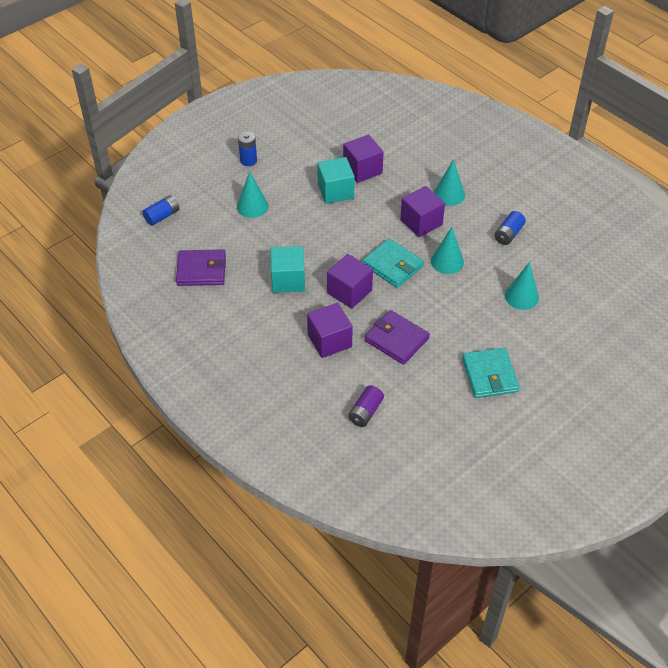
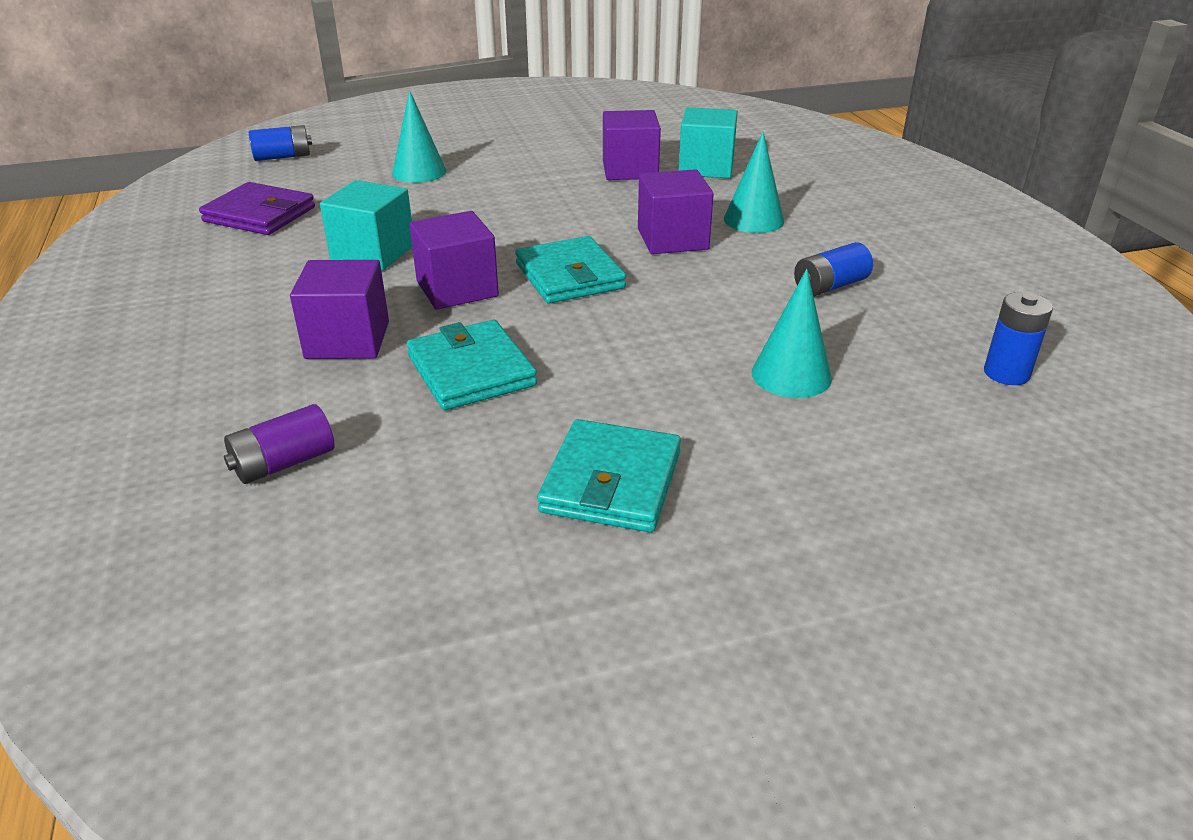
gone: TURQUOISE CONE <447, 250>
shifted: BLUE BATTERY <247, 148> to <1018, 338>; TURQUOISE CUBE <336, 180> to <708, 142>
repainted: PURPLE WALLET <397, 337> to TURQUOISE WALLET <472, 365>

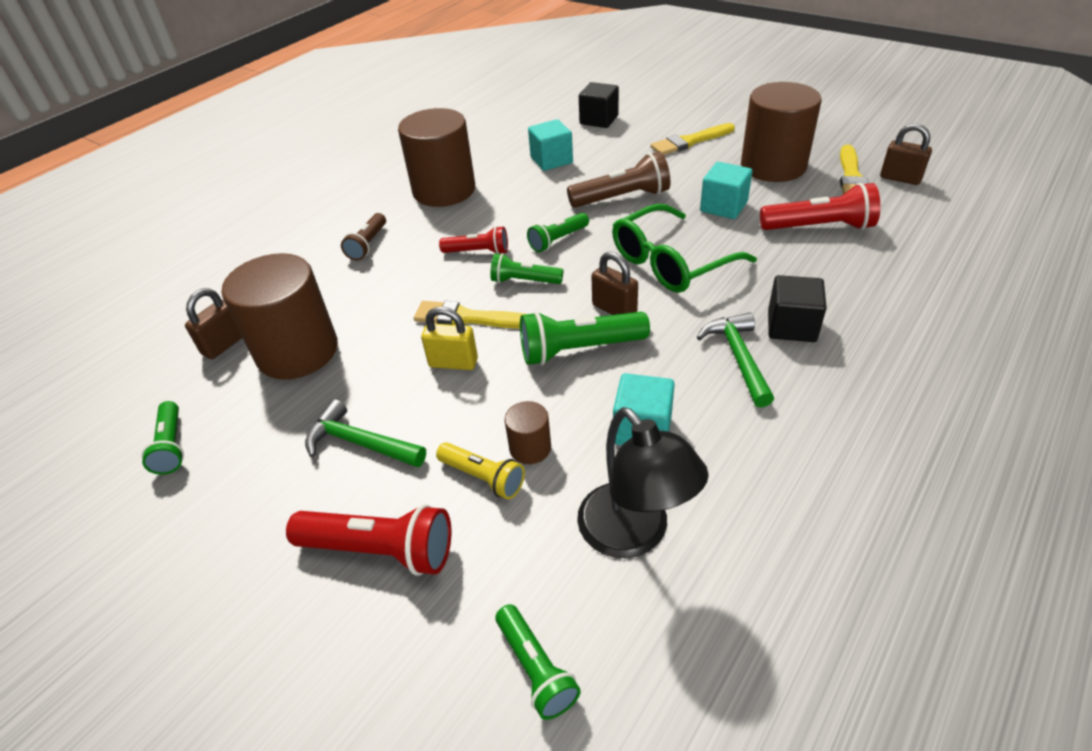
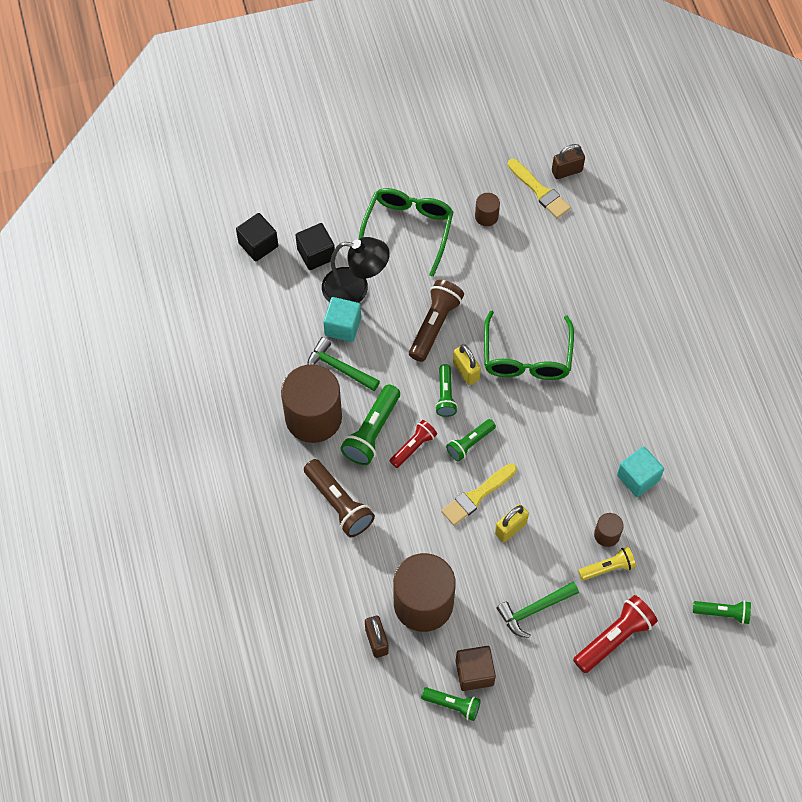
gone: BROWN PADLOCK <614, 283>; TURQUOISE CUBE <726, 190>; RED FLASHLIGHT <820, 206>
new: YELLOW PADLOCK <467, 364>; BROWN CUBE <476, 668>
shifted: GREEN FLASHLIGHT <585, 338> to <370, 424>; BLACK LAMP <643, 483> to <356, 270>; GREEN HAMMER <735, 360> to <343, 364>; BLACK CUBE <797, 308> to <257, 237>
swapped: YELLOW BRUSH <693, 139> to GREEN GLASSES <406, 232>
scaled: BROWN FLASHLIGHT <363, 237> = <339, 498> x1.59; BROWN CYLINDER <781, 132> = <487, 209> x0.44

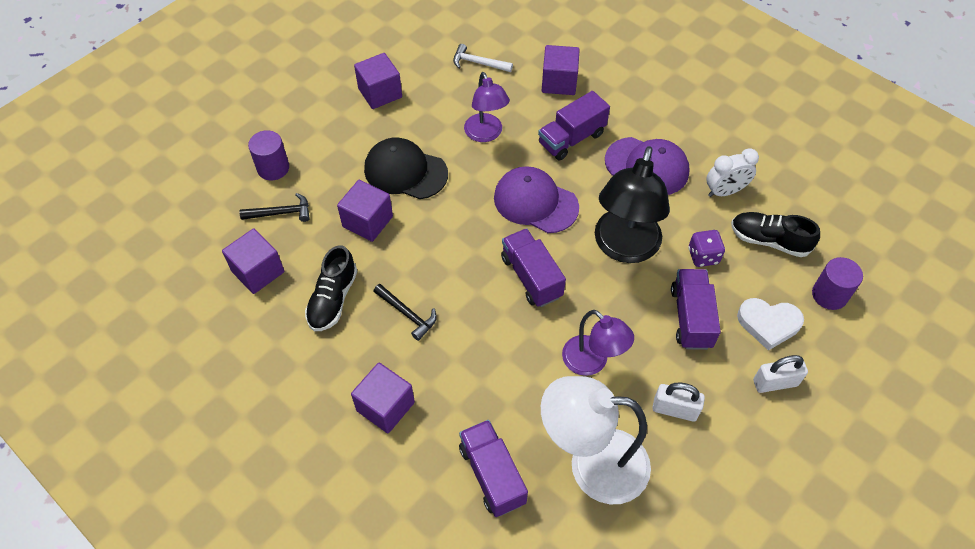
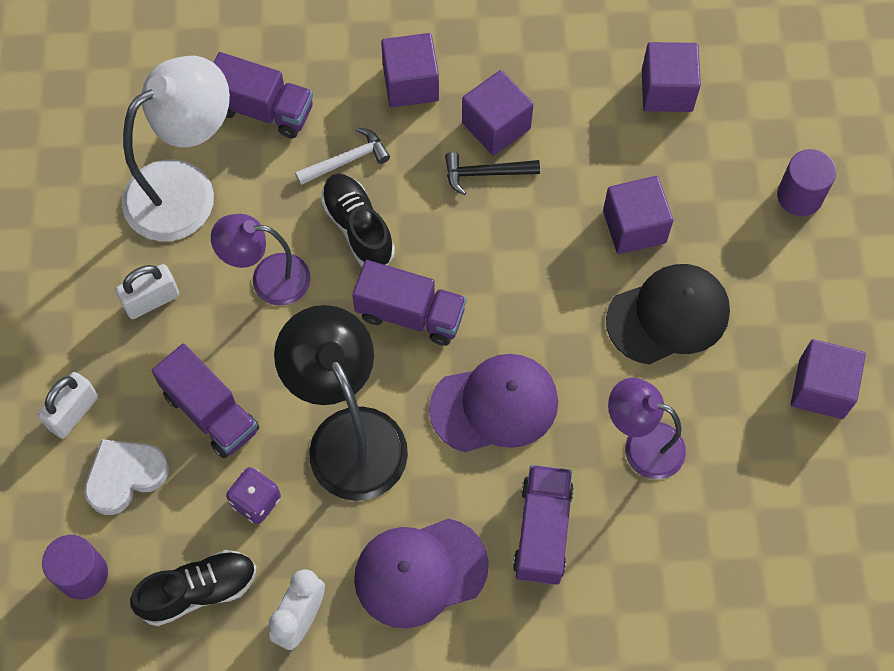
gone: BLACK HAMMER <274, 207>
shifted: BLACK SHOE <331, 288> to <358, 220>; WHITE HAMMER <483, 58> to <342, 156>; PURPLE CUBE <561, 70> to <498, 112>

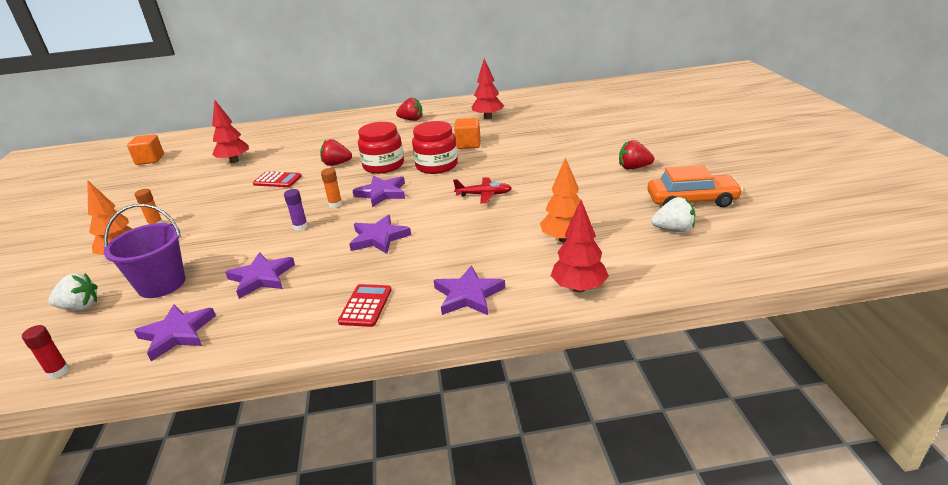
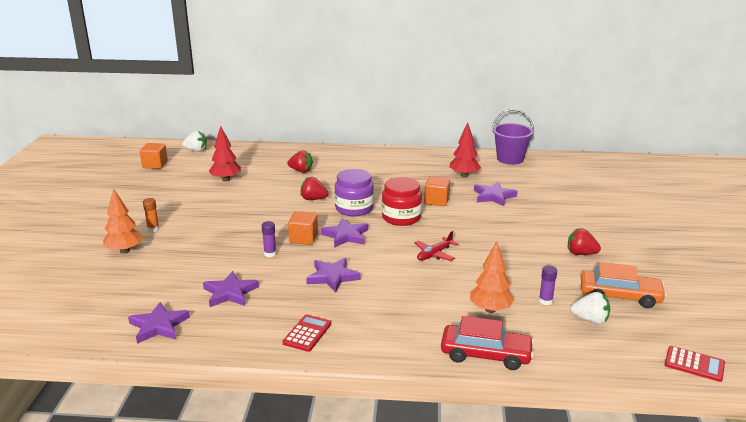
gone: RED GLUE STICK <45, 352>
new: PURPLE GLUE STICK <548, 285>
shifted: WHITE STRAWBERRY <73, 291> to <194, 141>; PURPLE BUCKET <144, 251> to <513, 137>; RED CALCULATOR <277, 179> to <695, 364>; RED STRAWBERRY <409, 109> to <300, 161>; PURPLE STAR <469, 290> to <496, 194>
swapped: ORANGE GLUE STICK <331, 188> to ORANGE CUBE <303, 228>; RED TREE <580, 246> to RED CAR <487, 343>
repainted: RED JAR <381, 148> to PURPLE JAR <354, 192>
rotated: RED PLANE <482, 190> = <436, 246> 120 degrees clockwise

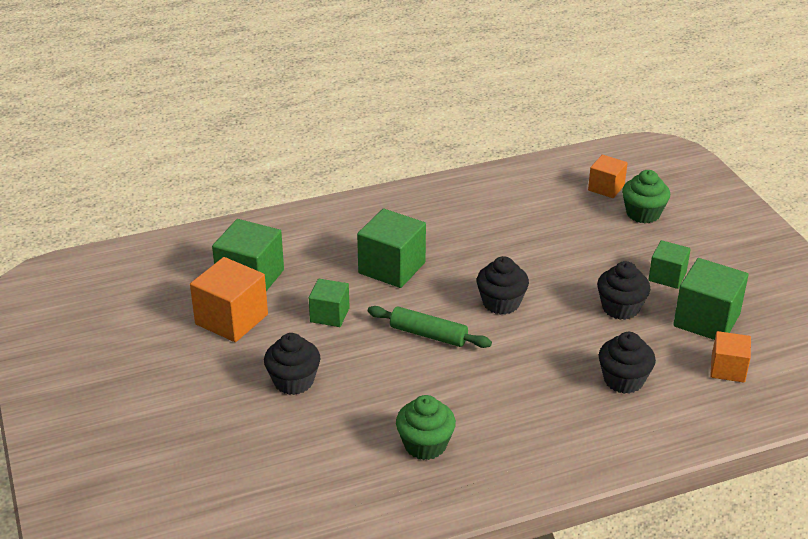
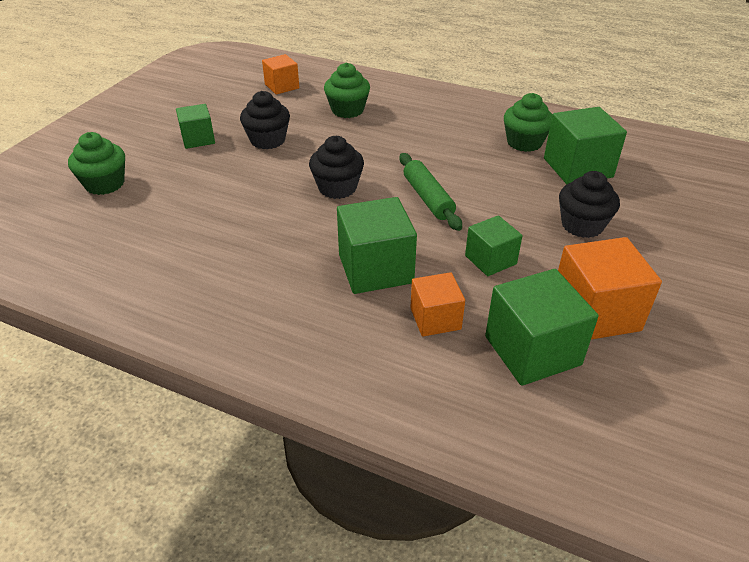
shifted: ORANGE CUBE <607, 176> to <437, 304>; GREEN CUBE <710, 299> to <585, 145>
repainted: BLACK CUPCAKE <627, 363> to GREEN CUPCAKE <347, 90>

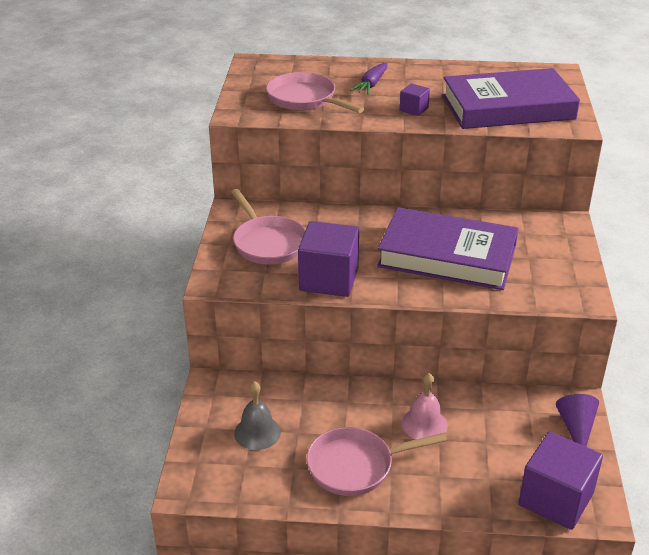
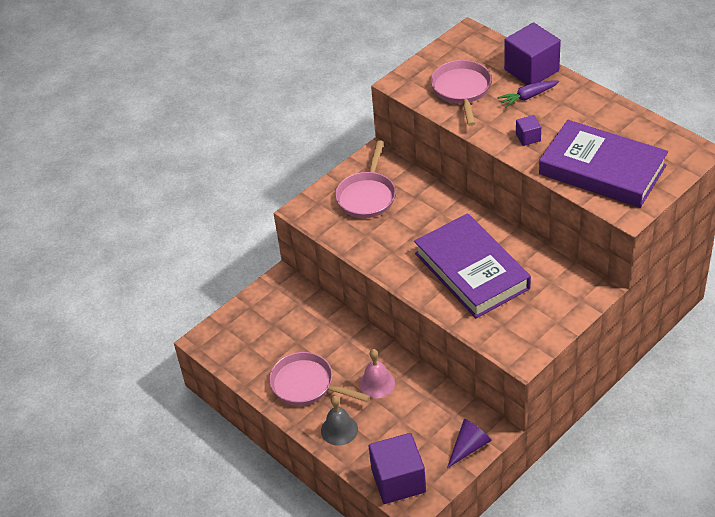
shifted: GREY BELL <257, 415> to <339, 421>; PURPLE CUBE <328, 259> to <532, 54>

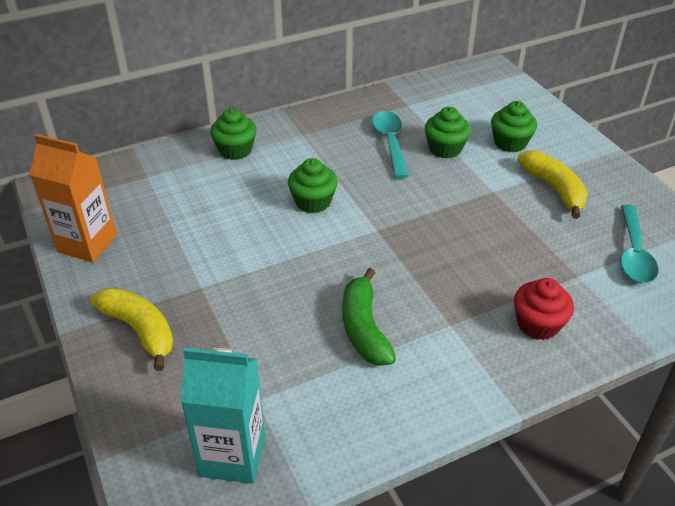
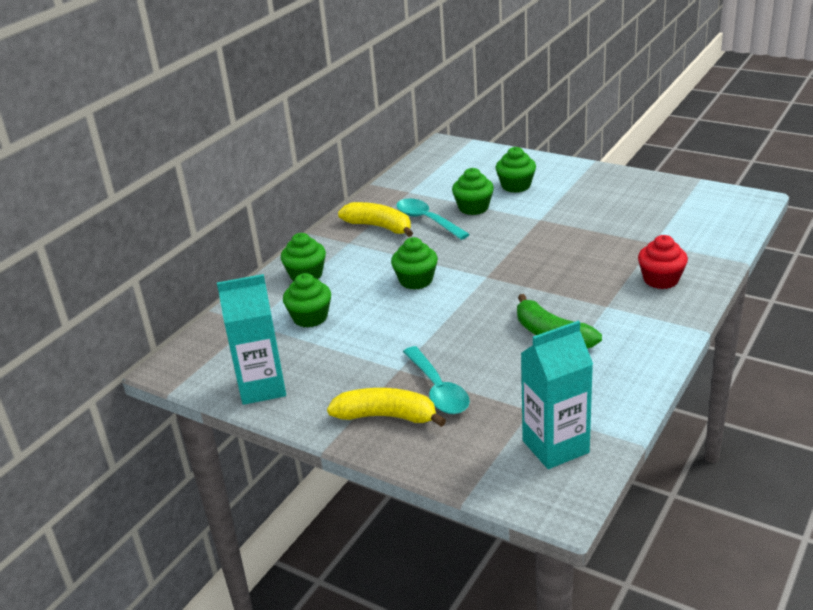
new: GREEN CUPCAKE <307, 300>
shifted: YELLOW BANANA <552, 184> to <375, 219>; TURQUOISE SPOON <639, 243> to <436, 380>
repainted: ORANGE CARTON <73, 198> to TURQUOISE CARTON <251, 339>

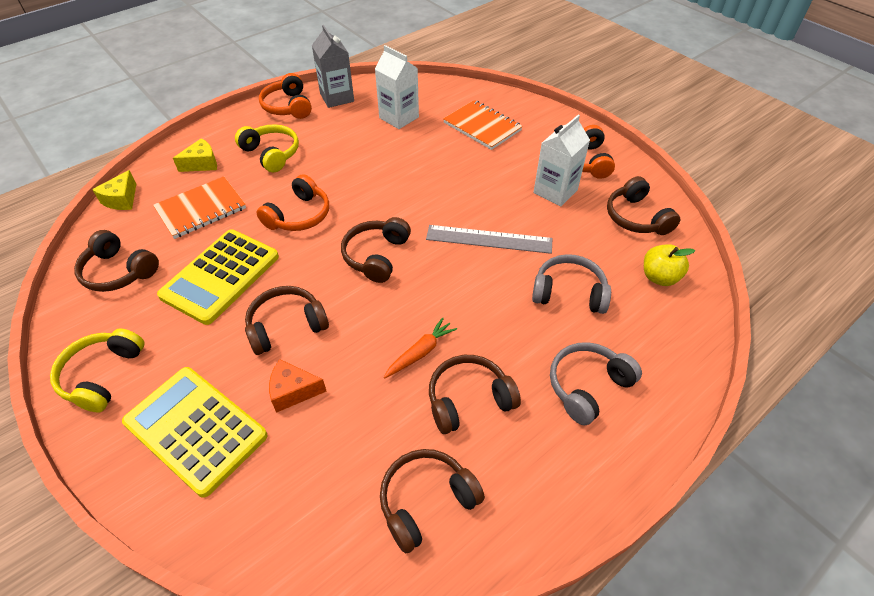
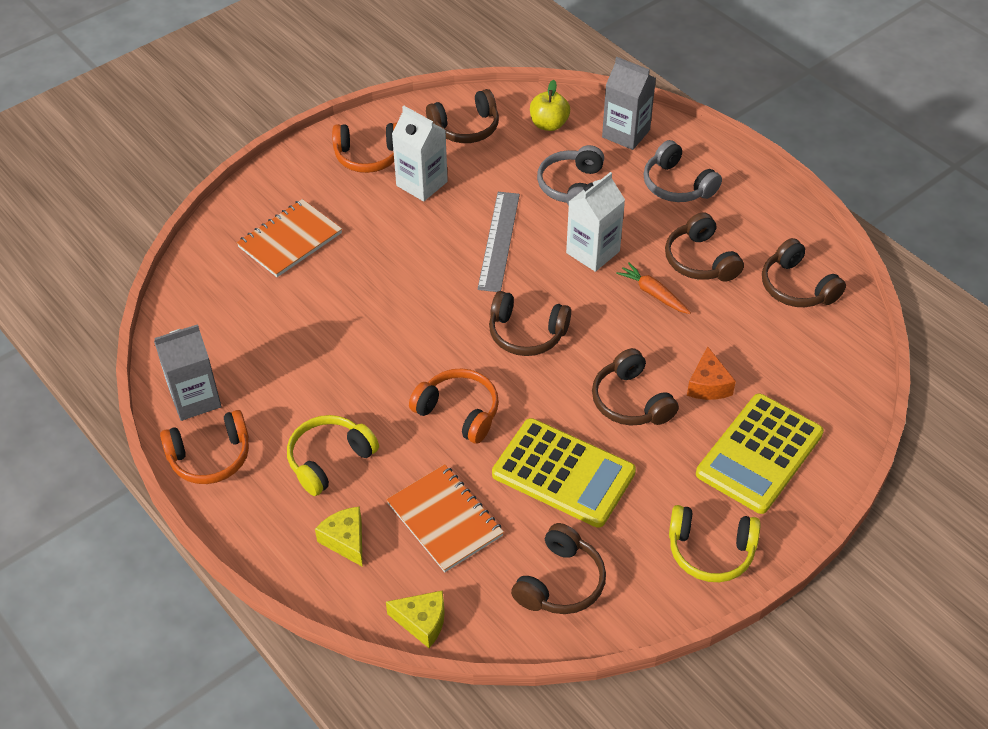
new: GREY CARTON <629, 103>
shifted: WHITE CARTON <397, 87> to <595, 222>

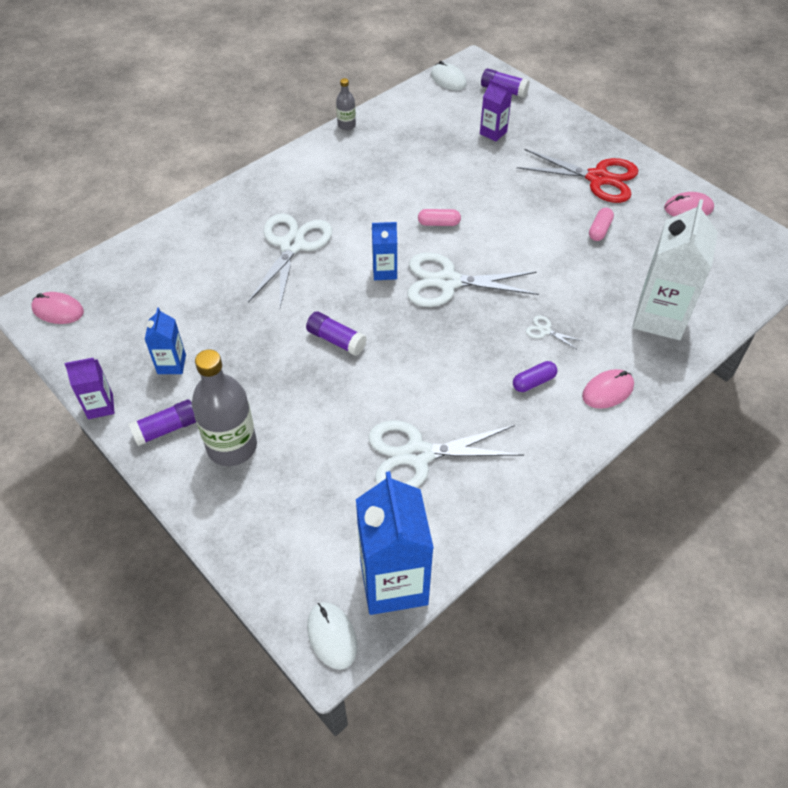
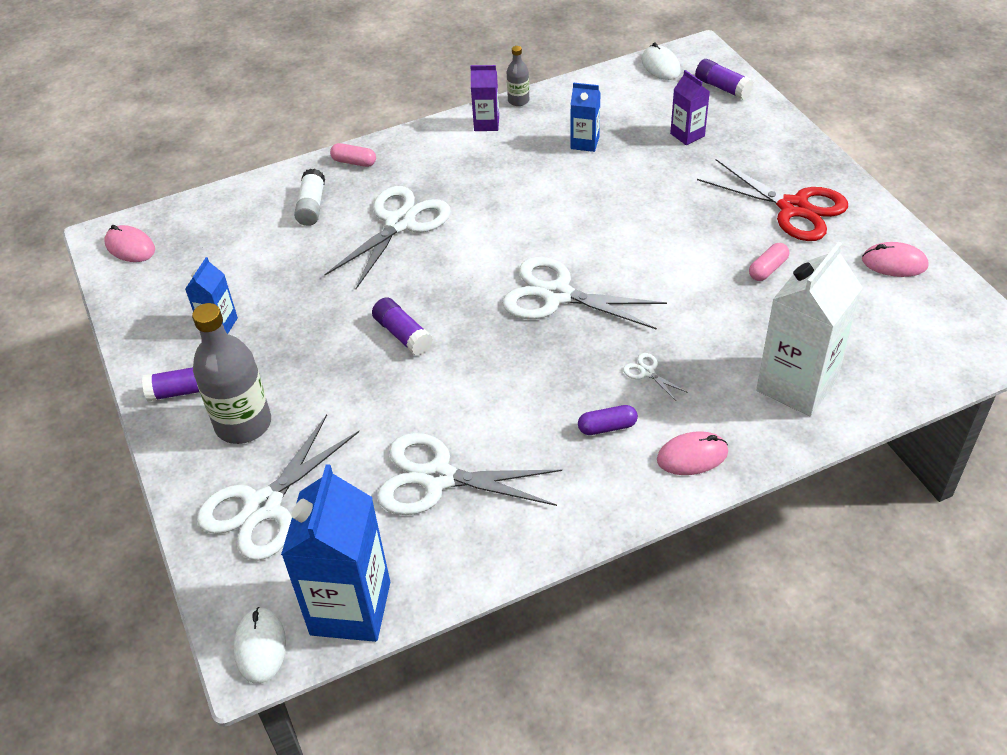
new: WHITE SCISSORS <278, 487>; WHITE GLUE STICK <309, 197>
shifted: PURPLE CARTON <89, 388> to <484, 98>; BLUE CARTON <384, 251> to <586, 117>; PINK CAPSULE <439, 217> to <353, 155>

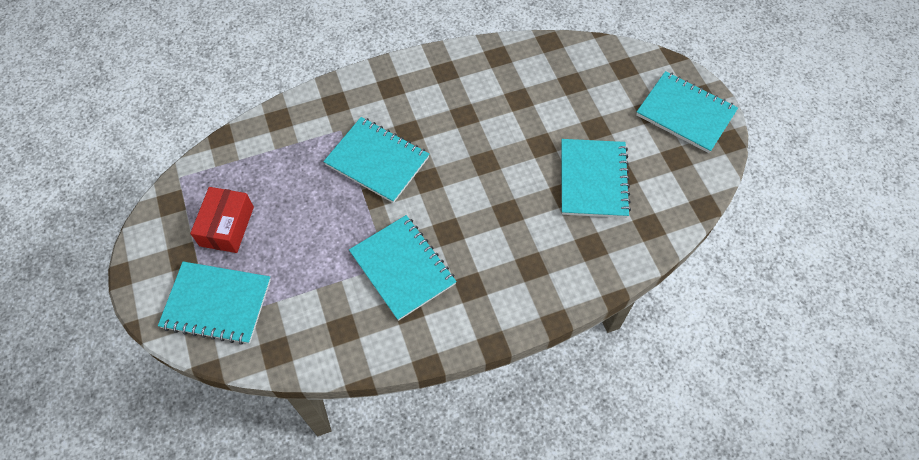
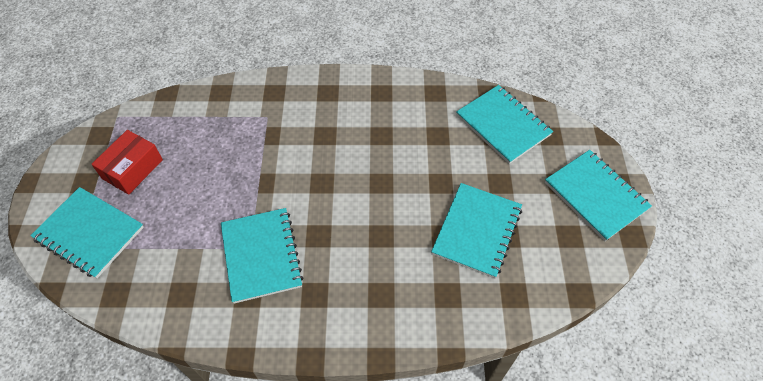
shifted: TURQUOISE NOTEBOOK <376, 160> to <504, 124>

